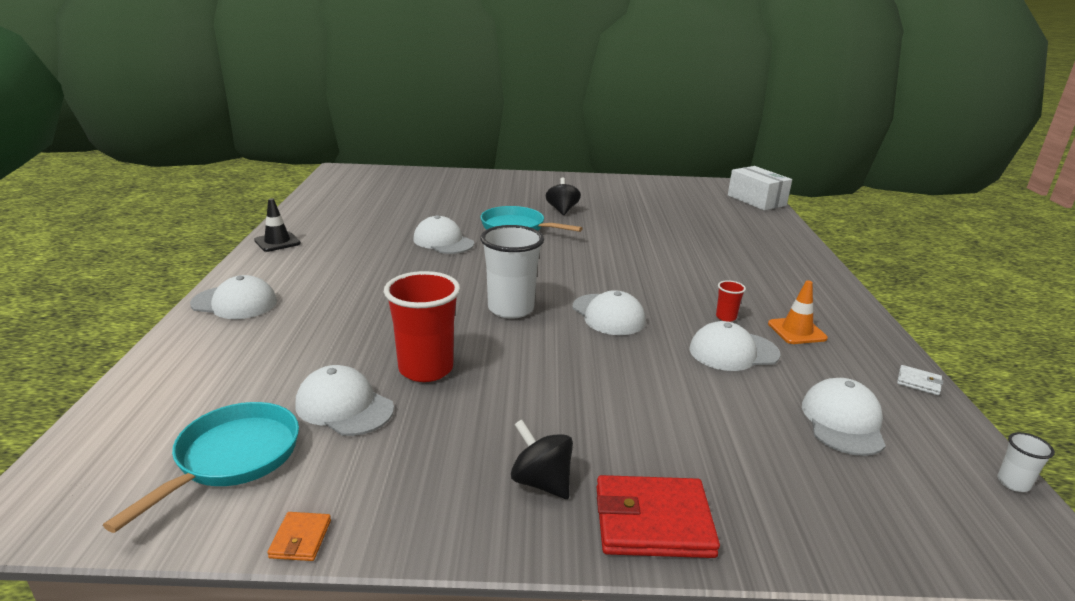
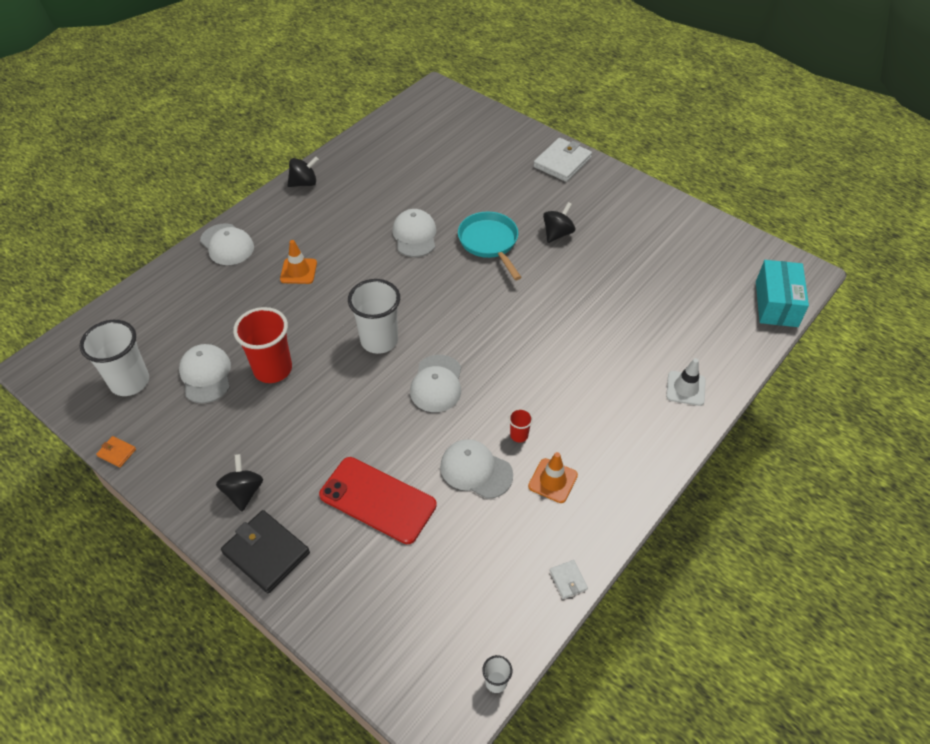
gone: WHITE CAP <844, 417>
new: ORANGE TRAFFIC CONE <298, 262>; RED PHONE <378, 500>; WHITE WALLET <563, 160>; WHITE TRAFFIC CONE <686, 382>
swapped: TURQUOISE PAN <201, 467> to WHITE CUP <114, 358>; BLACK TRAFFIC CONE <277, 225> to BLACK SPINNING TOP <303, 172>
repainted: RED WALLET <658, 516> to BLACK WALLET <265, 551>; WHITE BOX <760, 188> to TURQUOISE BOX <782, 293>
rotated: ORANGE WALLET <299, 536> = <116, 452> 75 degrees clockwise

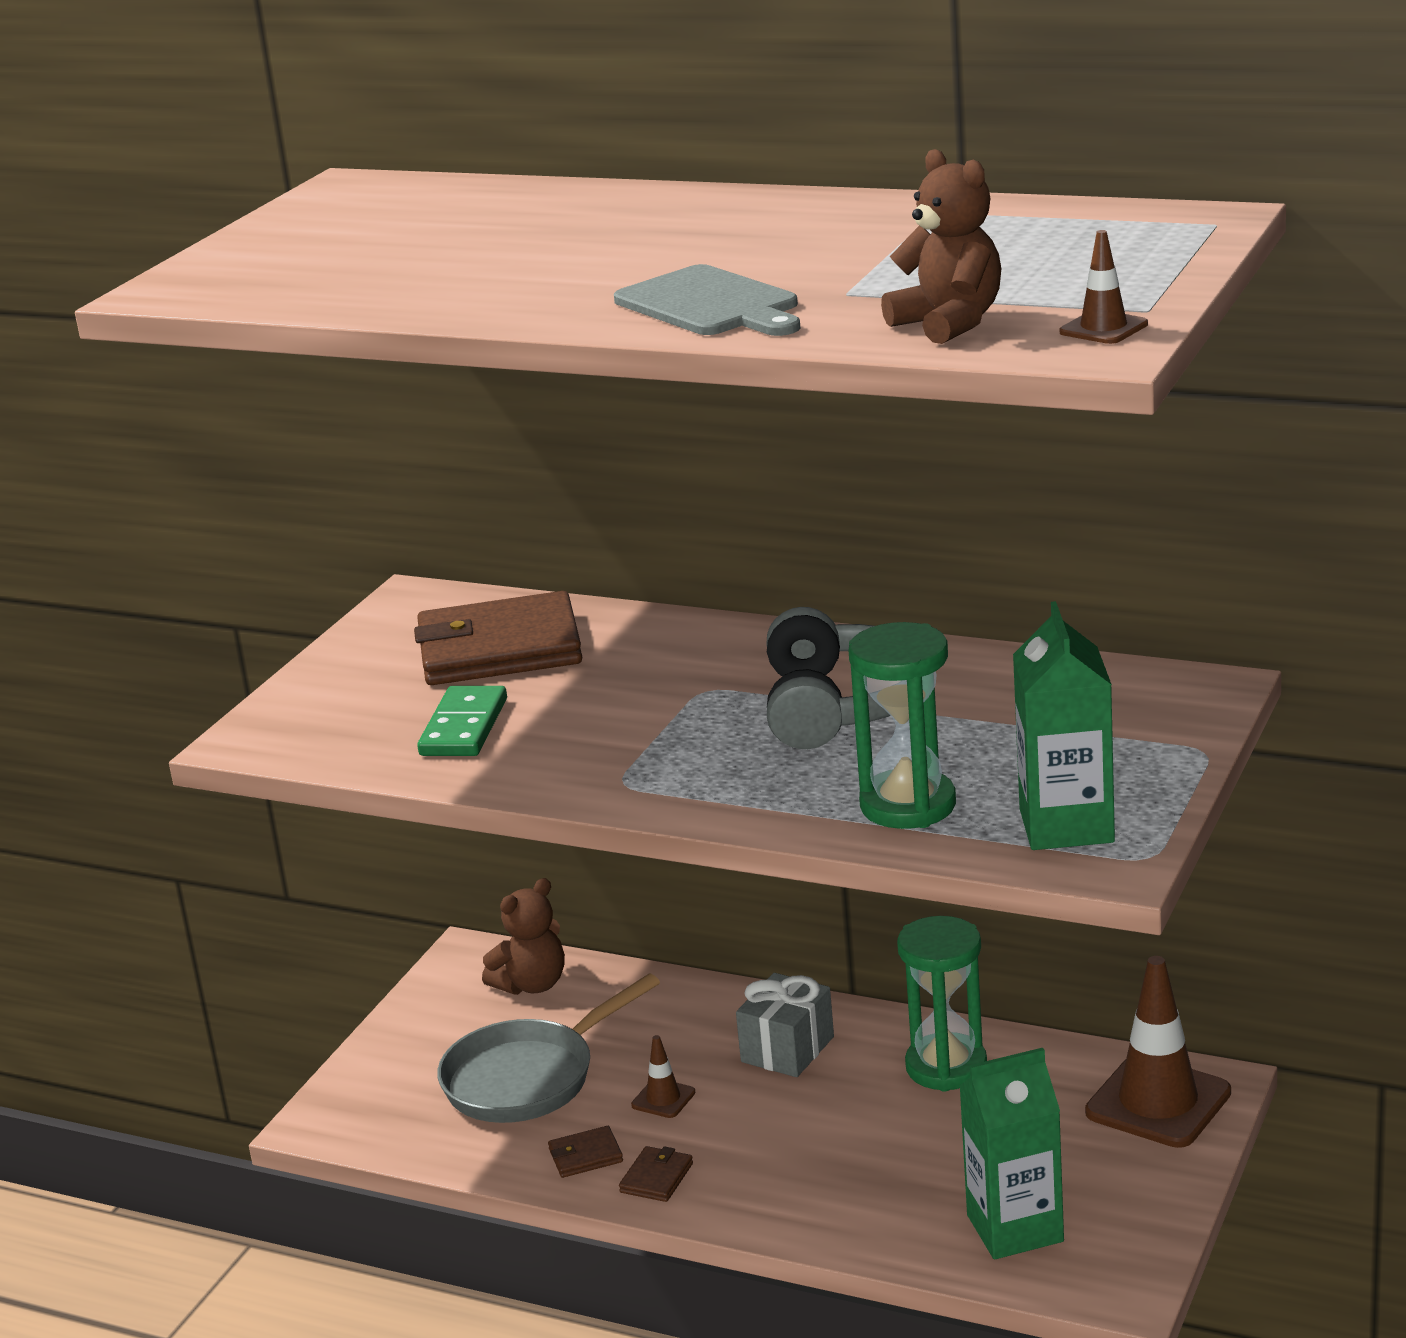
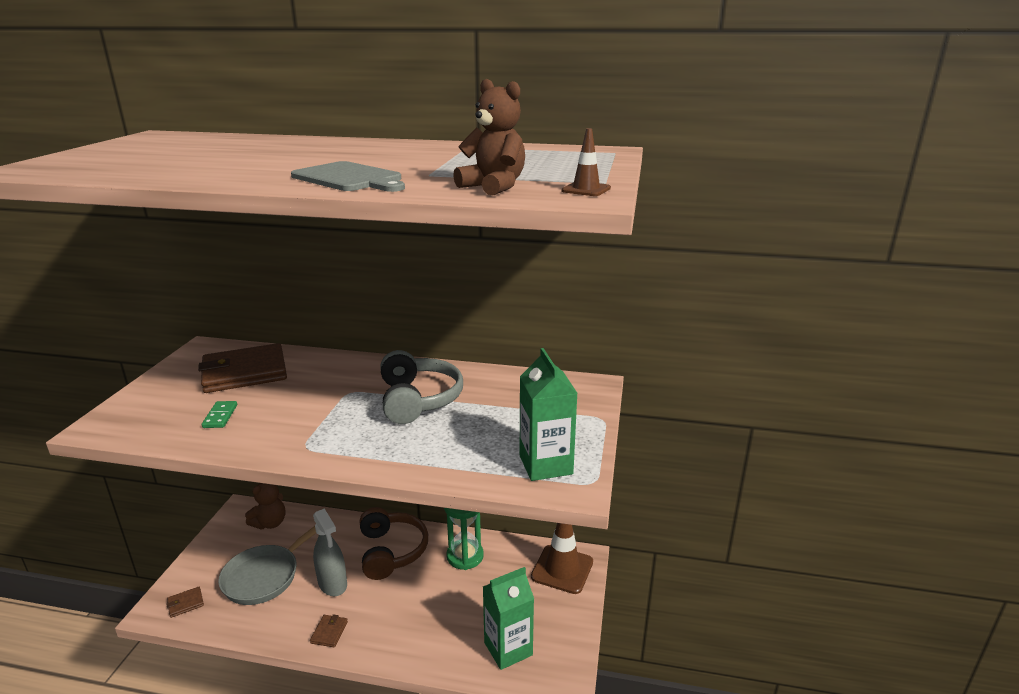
gone: GREEN HOURGLASS <902, 725>
shifted: BROWN WALLET <585, 1152> to <185, 602>
swapped: BROWN TRAFFIC CONE <663, 1076> to GREY SPRAY BOTTLE <330, 552>; GREY GIFT <785, 1025> to BROWN HEADPHONES <394, 543>
scaled: GREEN DOMINO <462, 721> = <219, 414> x0.66

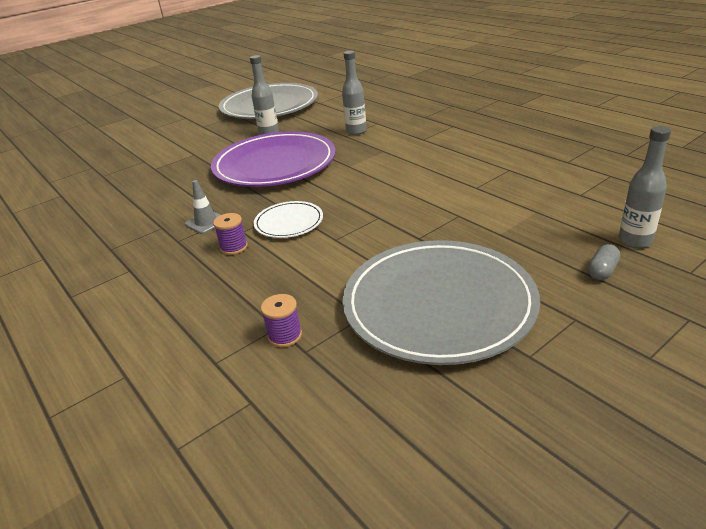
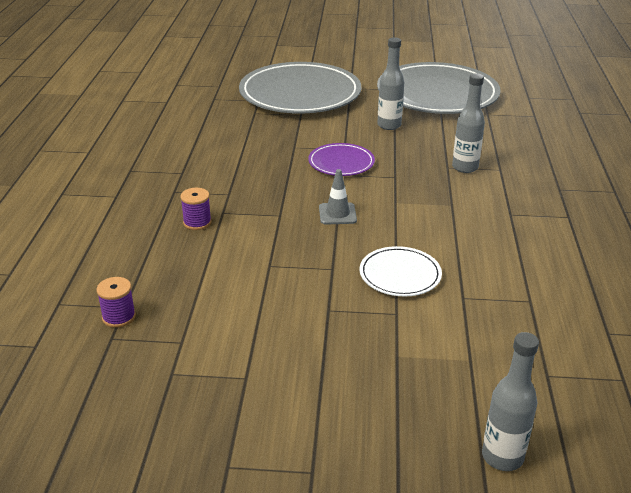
gone: GREY CAPSULE <604, 262>
shifted: GREY TRAFFIC CONE <202, 207> to <338, 196>; WHITE PLATE <288, 219> to <401, 271>; GREY PLATE <441, 302> to <300, 88>
scaled: PURPLE PLATE <273, 159> = <341, 159> x0.47

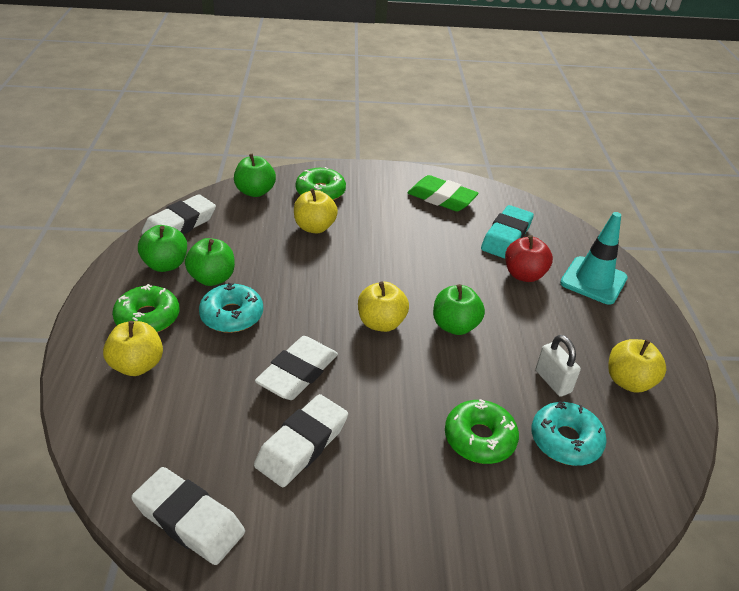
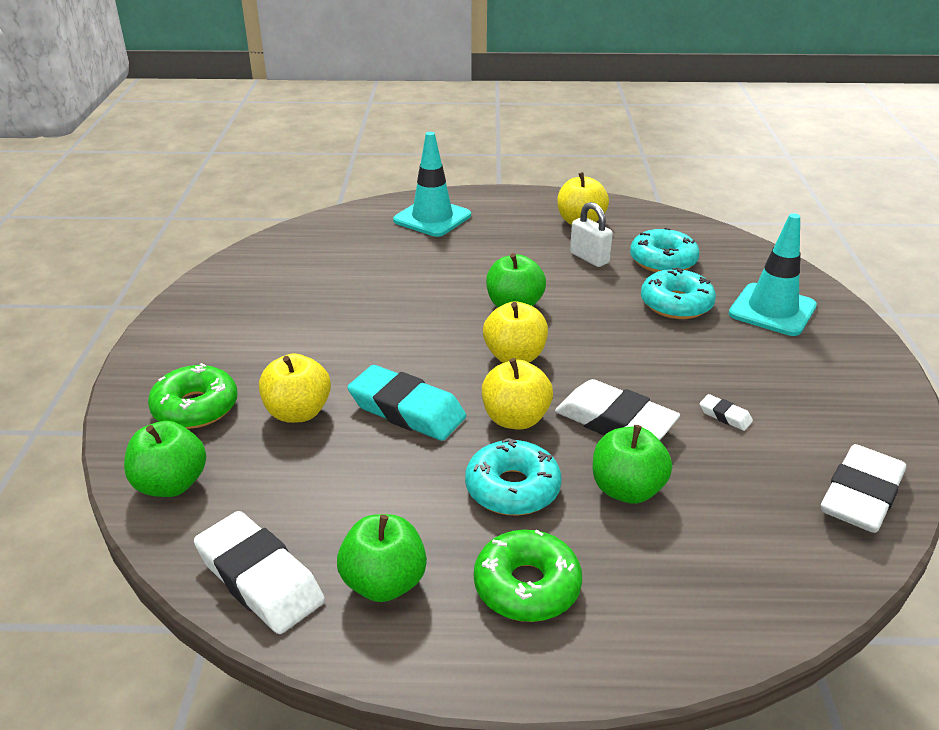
gone: GREEN ERASER <443, 193>; RED APPLE <529, 258>
new: TURQUOISE TRAFFIC CONE <773, 274>
shifted: YELLOW APPLE <133, 348> to <517, 394>; GREEN APPLE <210, 262> to <632, 464>; TURQUOISE ERASER <507, 232> to <407, 403>
repainted: GREEN DONUT <482, 431> to TURQUOISE DONUT <678, 293>
rotated: WHITE PADLOCK <558, 366> = <591, 234> 75 degrees clockwise
scaled: WHITE ERASER <301, 440> = <726, 412> x0.44

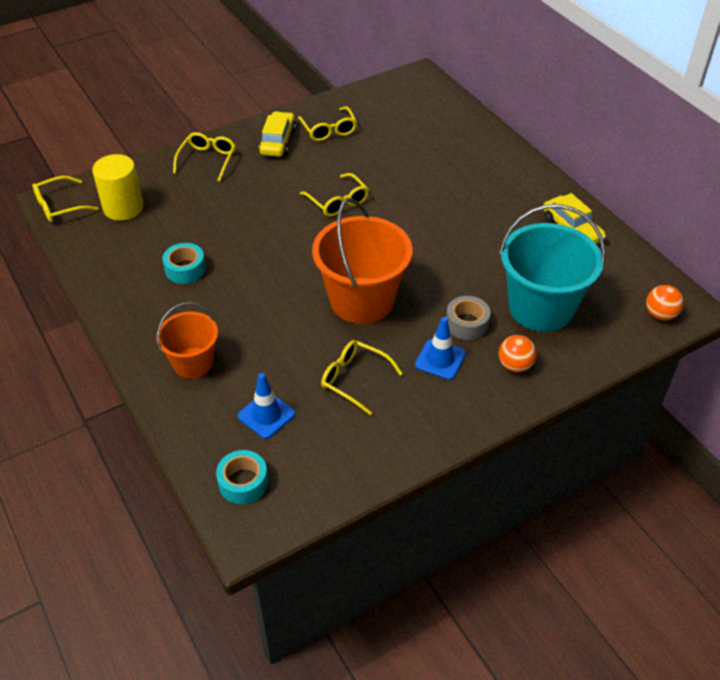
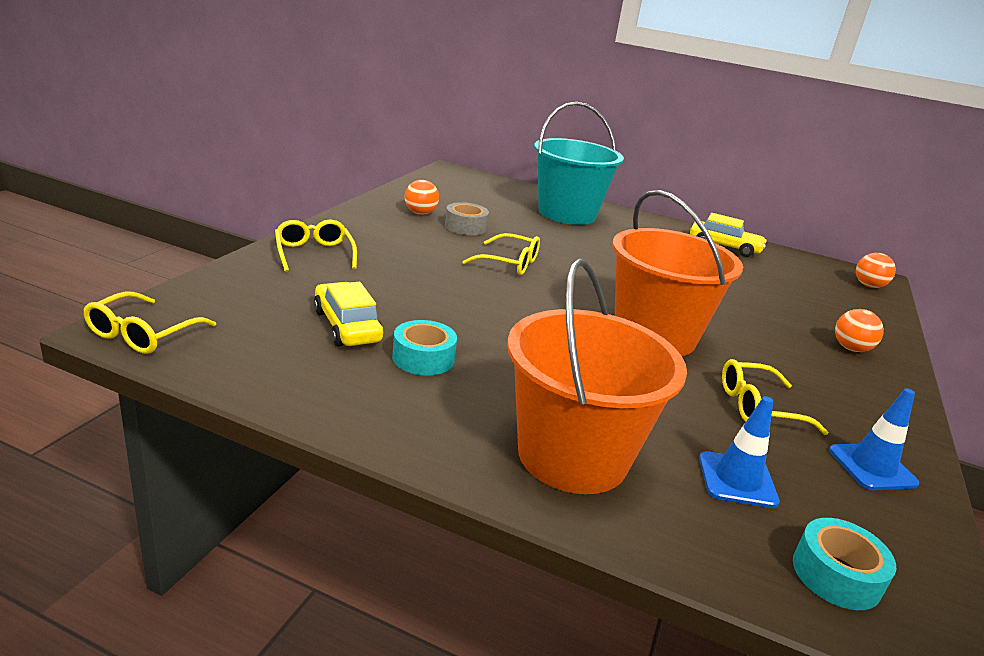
gone: YELLOW CYLINDER <118, 187>
shifted: YELLOW CAR <277, 134> to <348, 314>; BLUE TRAFFIC CONE <440, 348> to <874, 439>; GREY TAPE <468, 318> to <467, 218>; TURQUOISE BUCKET <552, 268> to <579, 163>
swapped: YELLOW GLASSES <327, 123> to ORANGE BALL <422, 197>
scaled: ORANGE BUCKET <187, 340> = <597, 376> x1.70

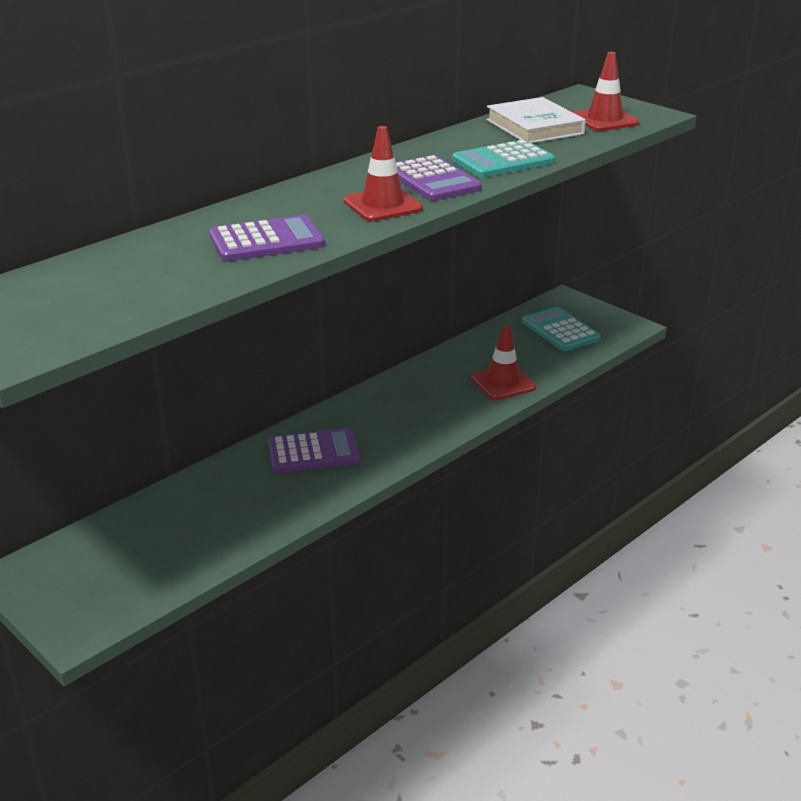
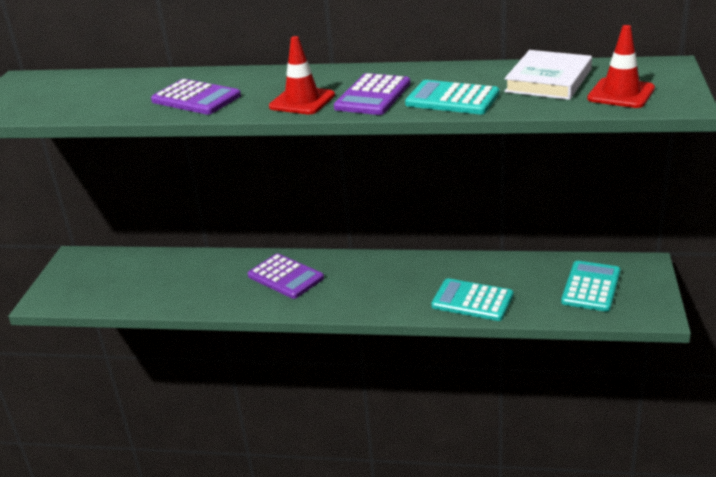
swapped: RED TRAFFIC CONE <503, 362> to TURQUOISE CALCULATOR <472, 299>

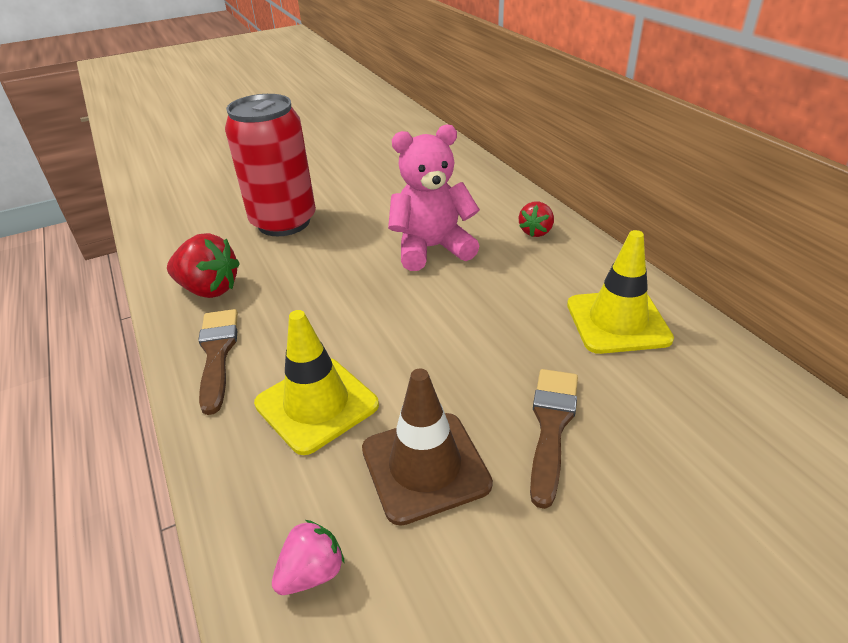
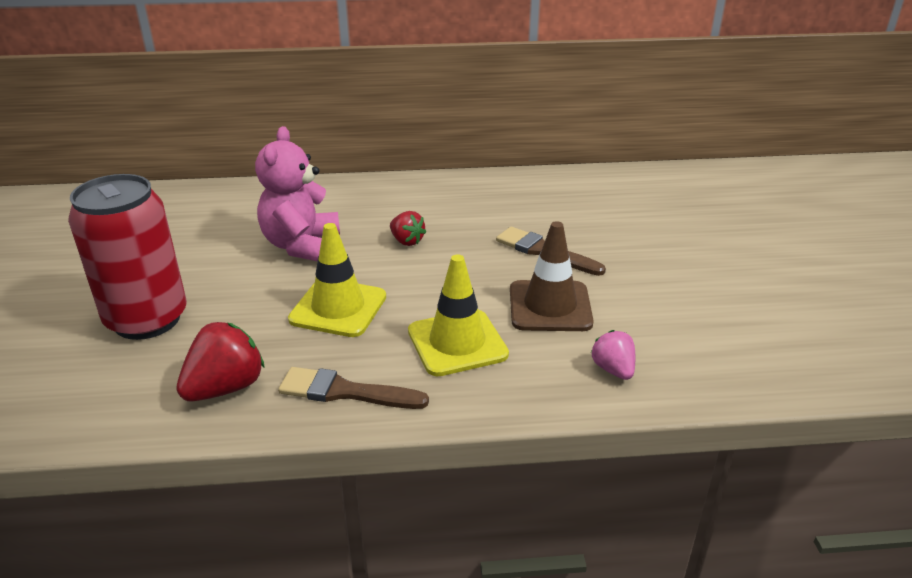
shifted: RED STRAWBERRY <536, 219> to <408, 228>; YELLOW TRAFFIC CONE <620, 292> to <337, 280>

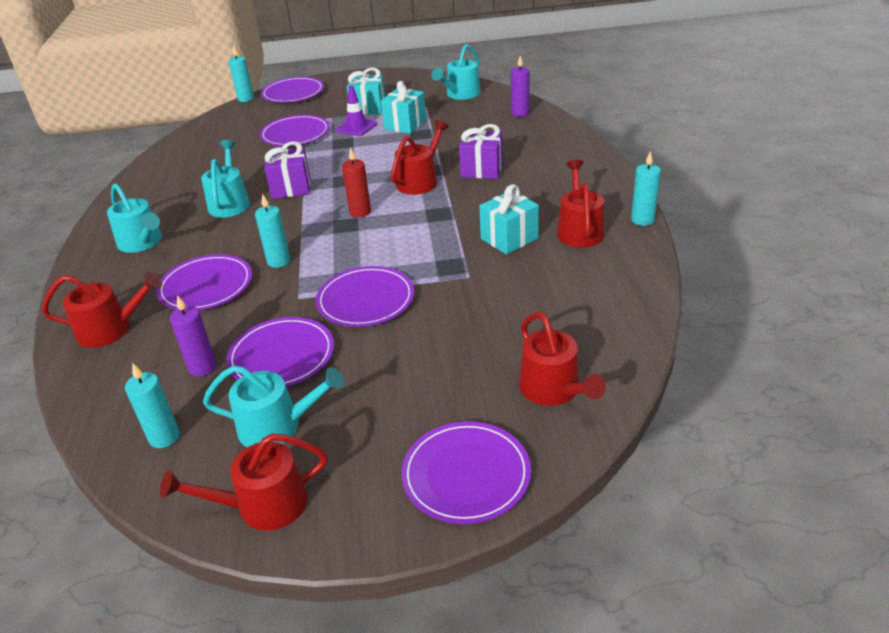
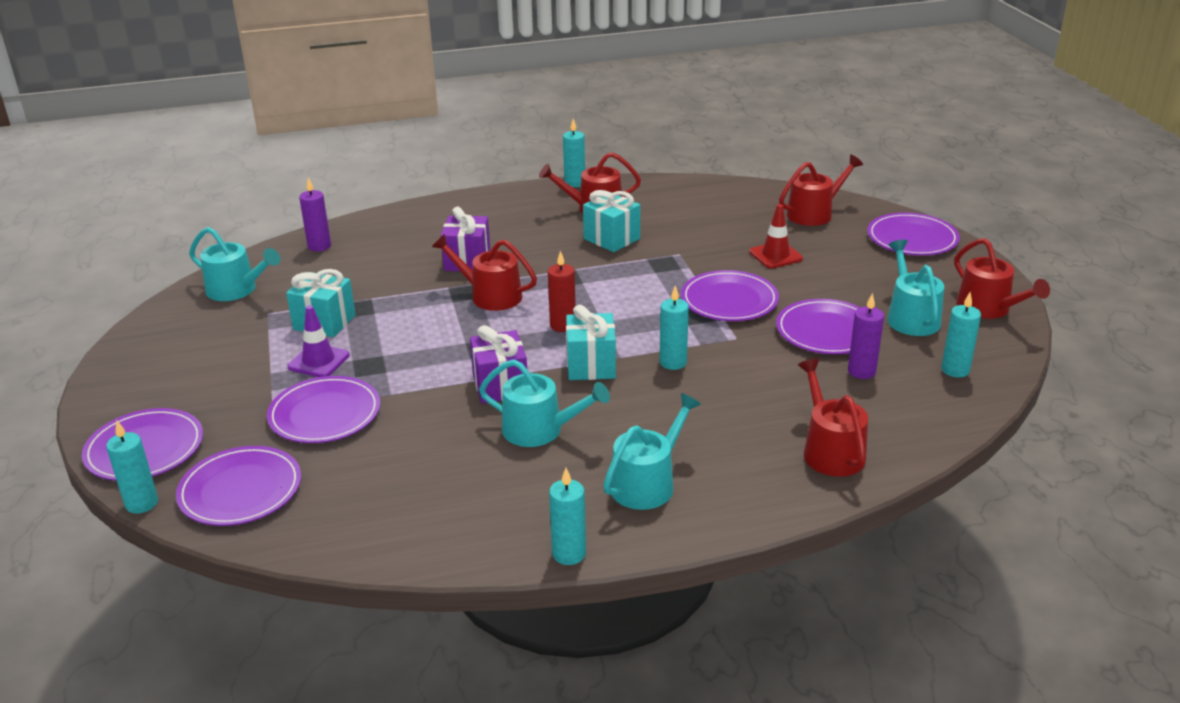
new: TURQUOISE CANDLE <567, 516>; RED TRAFFIC CONE <776, 236>
shifted: PURPLE PLATE <204, 282> to <238, 486>; TURQUOISE GIFT <366, 91> to <591, 342>
rotated: TURQUOISE WATERING CAN <225, 179> = <544, 403> 150 degrees counterclockwise

